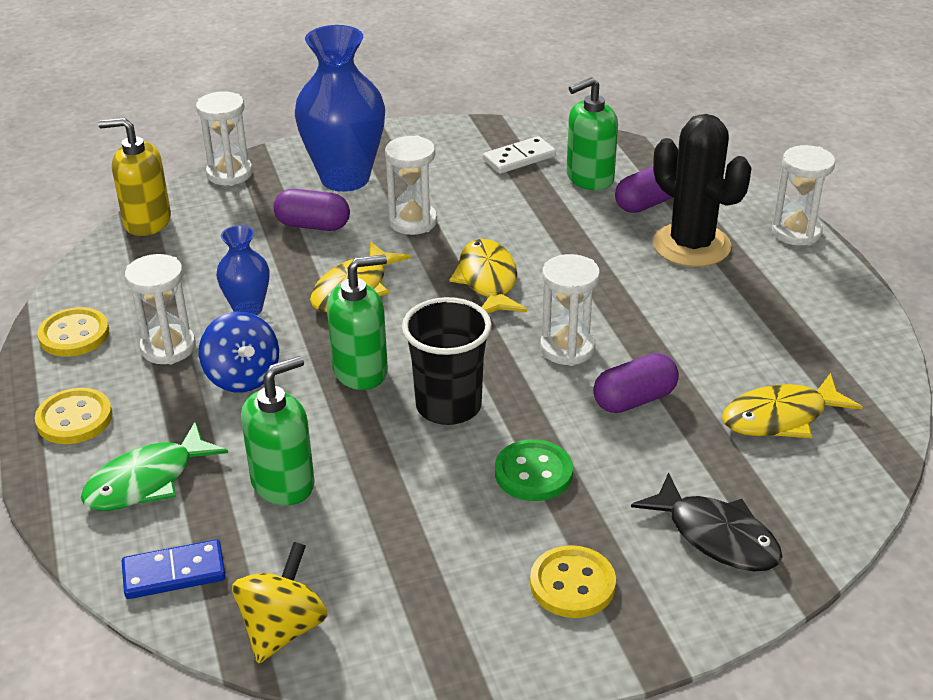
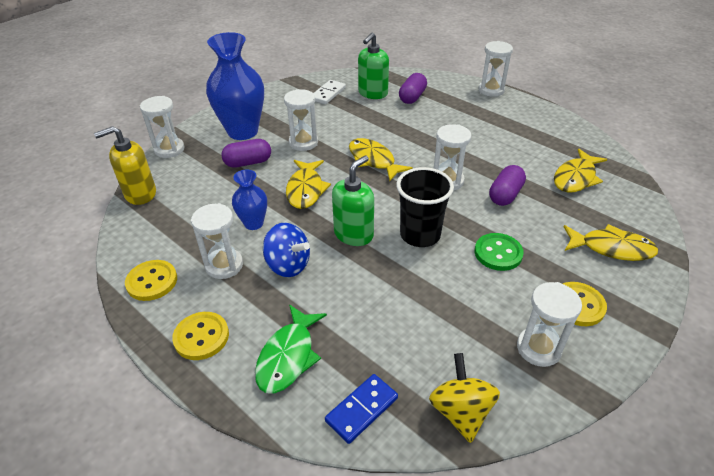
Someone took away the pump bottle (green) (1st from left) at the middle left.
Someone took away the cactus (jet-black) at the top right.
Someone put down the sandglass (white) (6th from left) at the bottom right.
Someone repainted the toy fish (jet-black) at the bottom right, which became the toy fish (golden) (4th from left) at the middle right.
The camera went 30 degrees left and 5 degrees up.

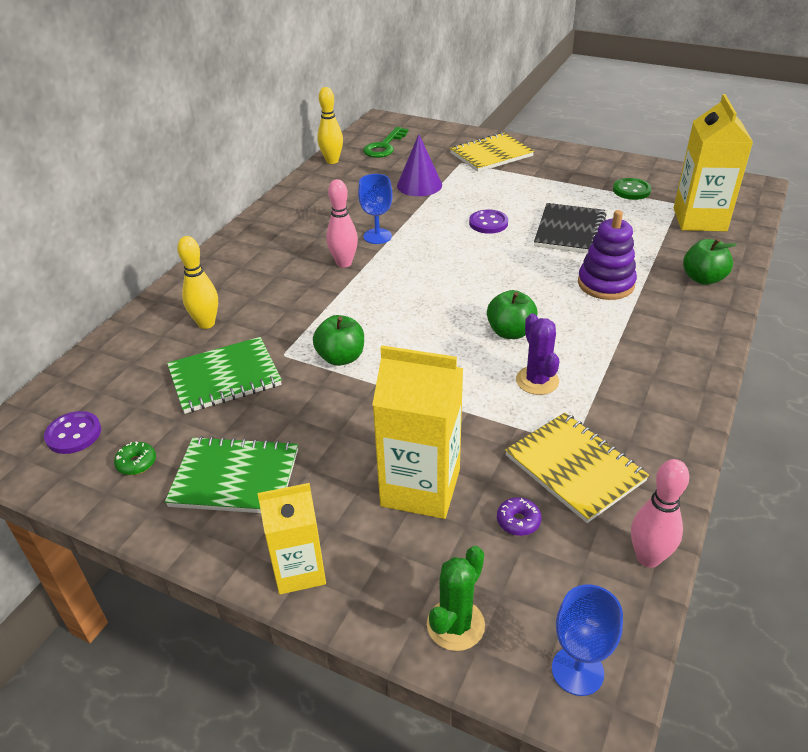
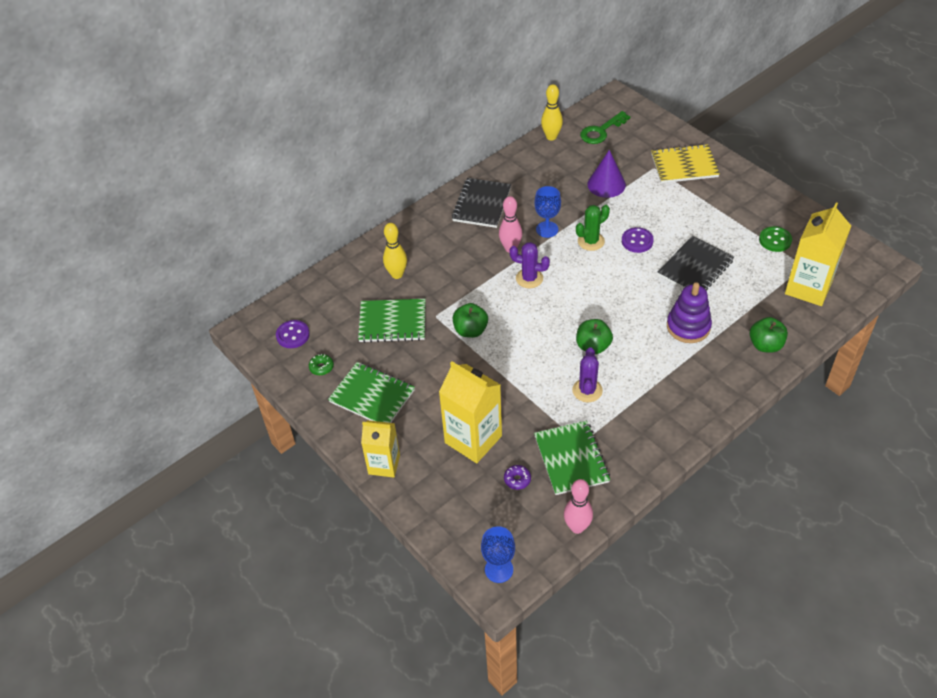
Someone put down the notepad (jet-black) (1st from left) at the top centre.
Someone put down the cactus (royal purple) (1st from left) at the centre.
Someone carried the cactus (green) from the bottom centre to the top centre.
Someone repainted the notepad (golden) (2nd from left) at the middle right, which became the notepad (green) (3rd from left) at the centre.
The camera went 25 degrees right and 10 degrees up.

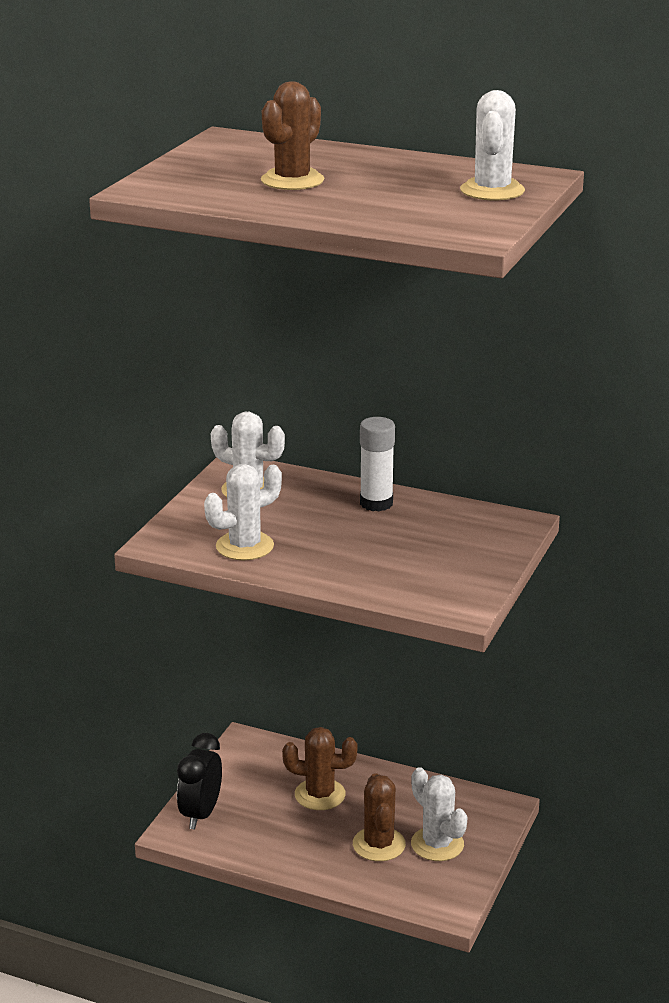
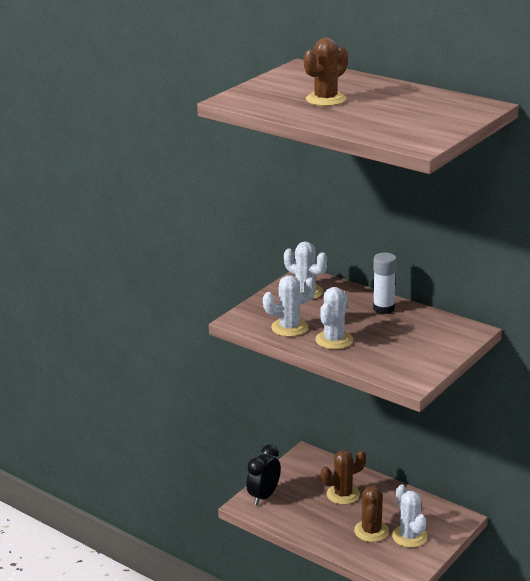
Someone carried the cactus (white) (4th from left in the first image) from the top right to the centre.
Someone rotated the cactus (russet) (2nd from left) at the bottom centre by 45 degrees counterclockwise.
The camera went 15 degrees right and 0 degrees up.

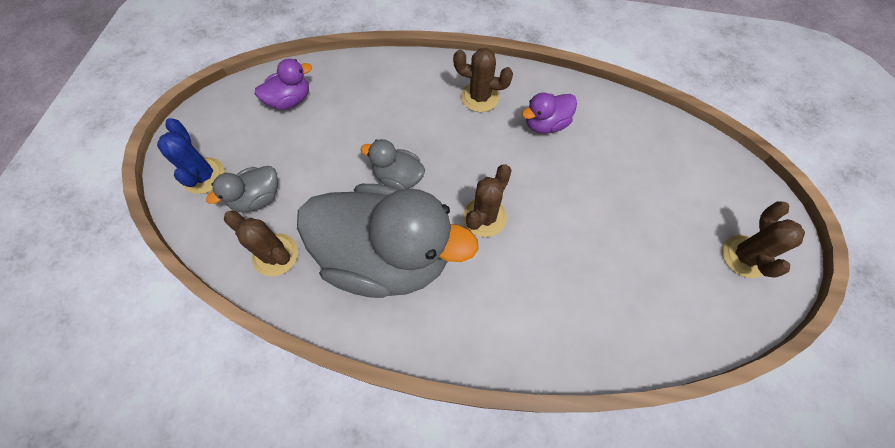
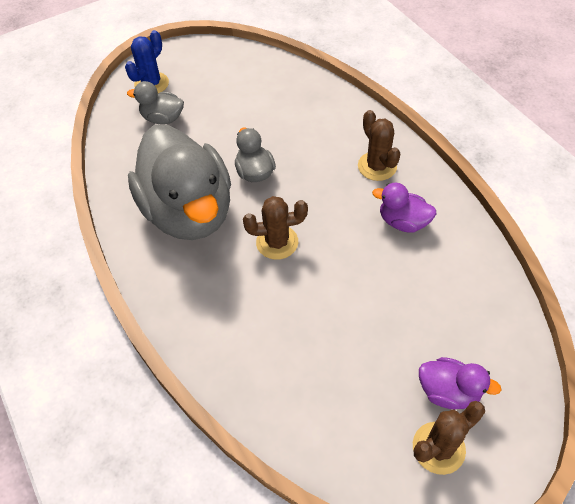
Someone took away the cactus (russet) (1st from left) at the middle left.
Someone carried the duck (royal purple) (1st from left in the first image) from the top left to the bottom right.
The camera went 50 degrees right and 10 degrees down.

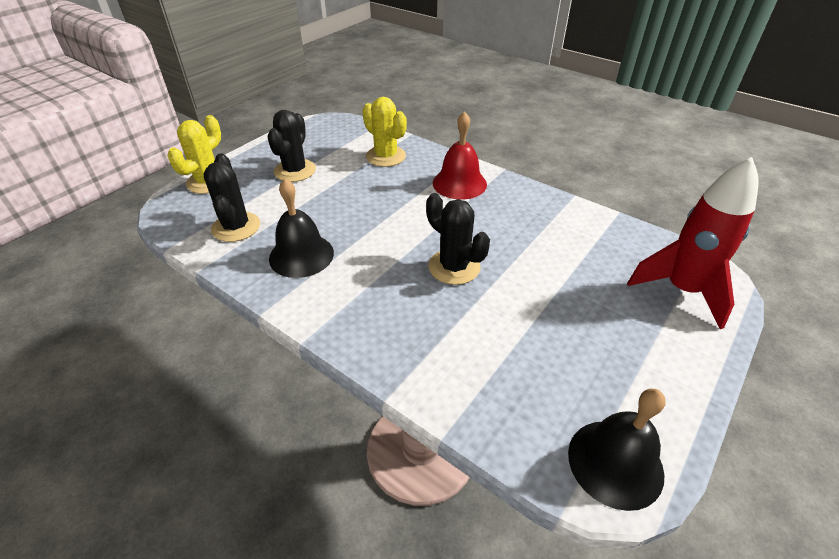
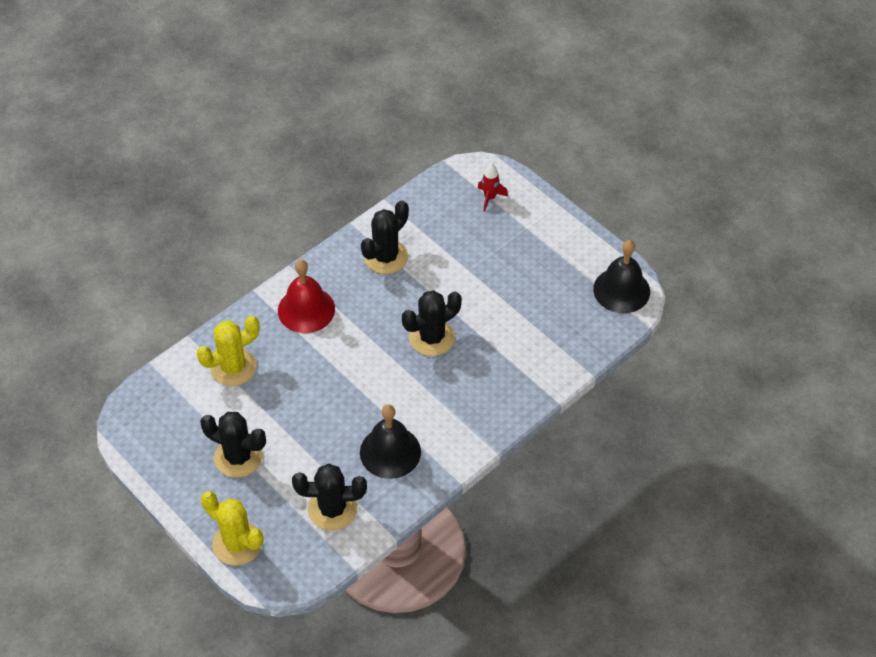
Someone put down the cactus (jet-black) (3rd from left) at the centre.
Someone scaled the rocket (crimson) at the middle right by 0.44.
The camera went 80 degrees left and 10 degrees up.

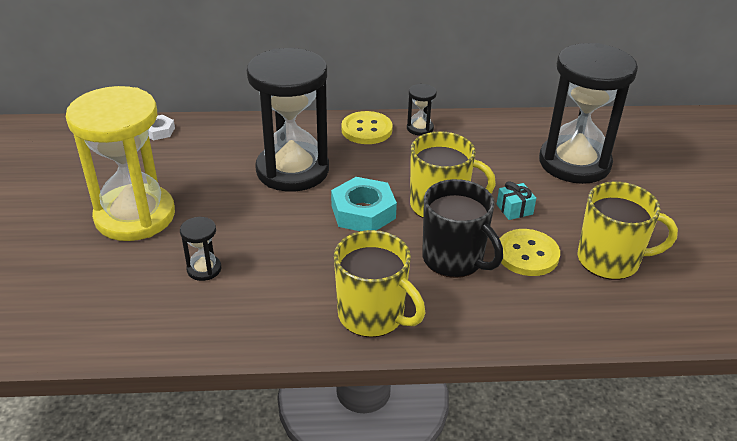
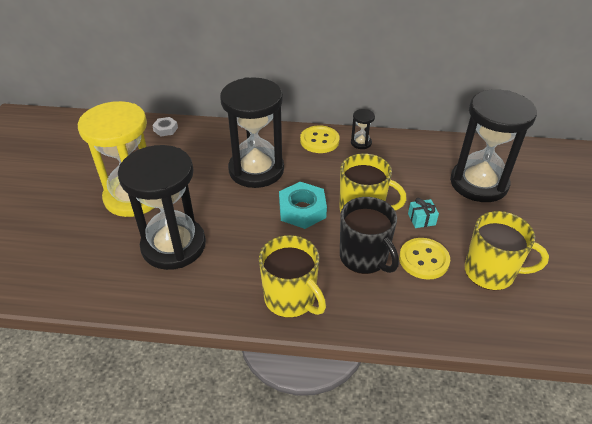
Someone scaled the sandglass (jet-black) (1st from left) at the middle left by 2.49.
The camera went 10 degrees right and 5 degrees up.

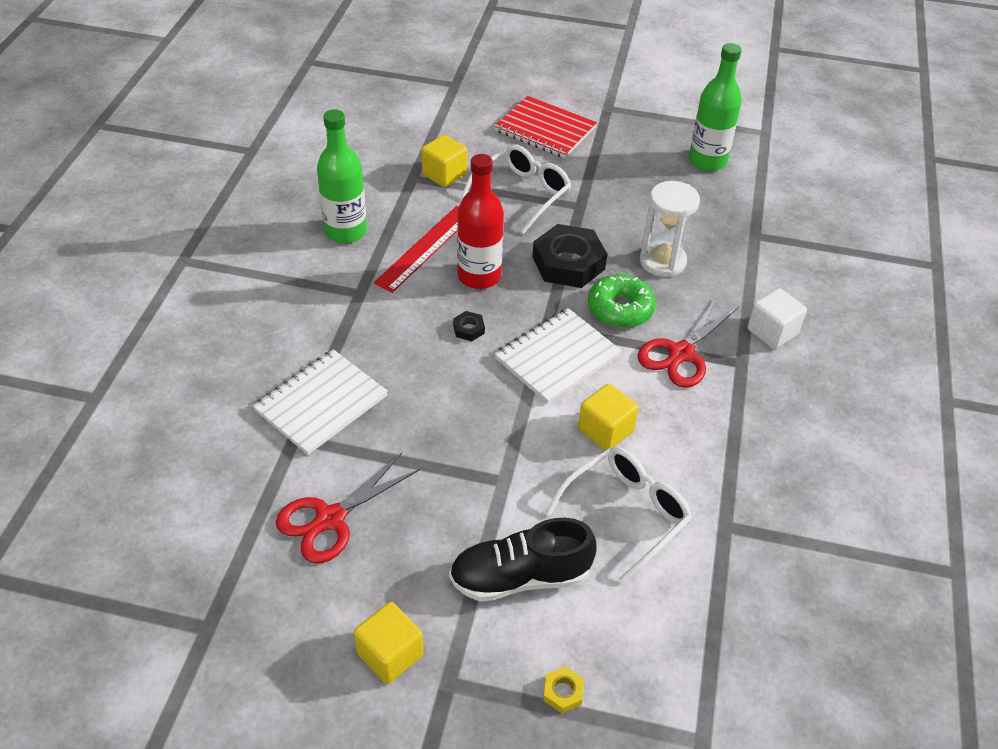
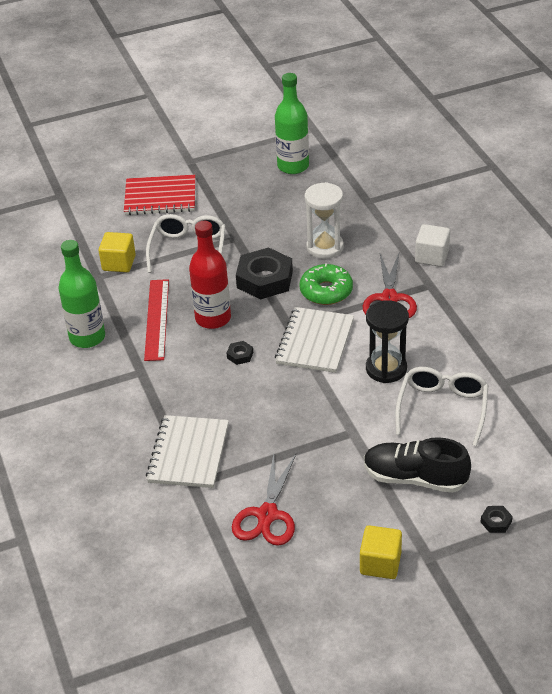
Someone swapped the solid cube (golden) (3rd from left) at the centre for the sandglass (jet-black) at the middle right.
Someone repainted the hexagon nut (golden) at the bottom centre, which became the hexagon nut (jet-black) (3rd from left) at the bottom right.
Someone rotated the lace-up shoe (jet-black) at the bottom centre by 60 degrees clockwise.
The camera went 30 degrees left and 5 degrees down.

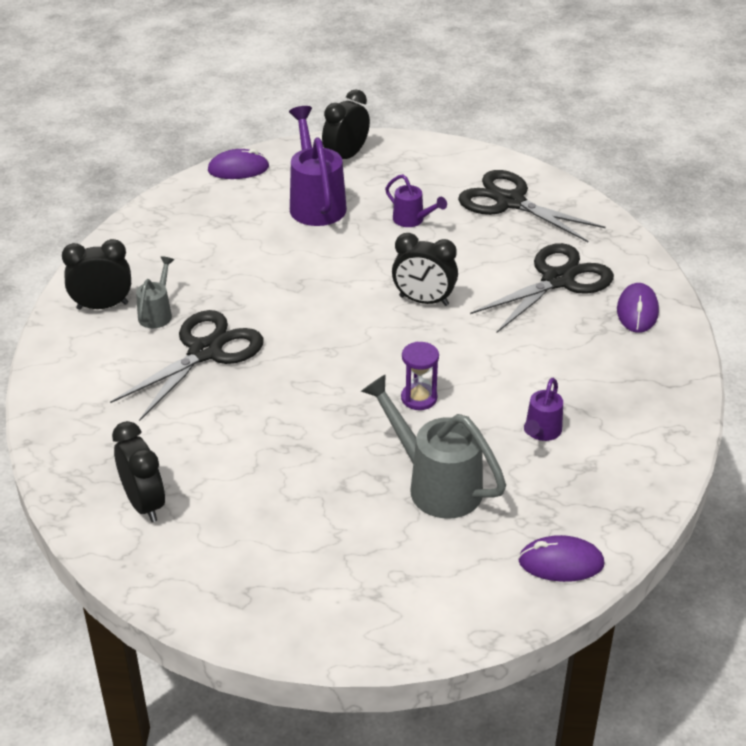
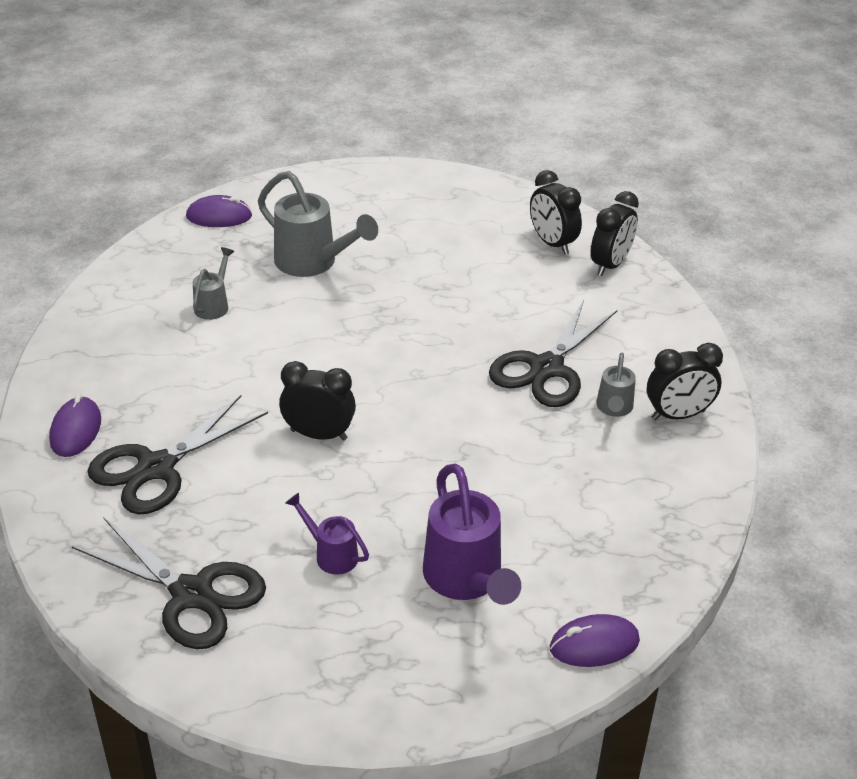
Someone took away the sandglass (royal purple) at the centre.
Someone carried the bedside clock (jet-black) (3rd from left) from the top centre to the top right.
Someone repainted the sprinkling can (royal purple) (3rd from left) at the middle right, which became the sprinkling can (ash-grey) (1st from left) at the middle left.
The camera went 175 degrees right and 0 degrees up.

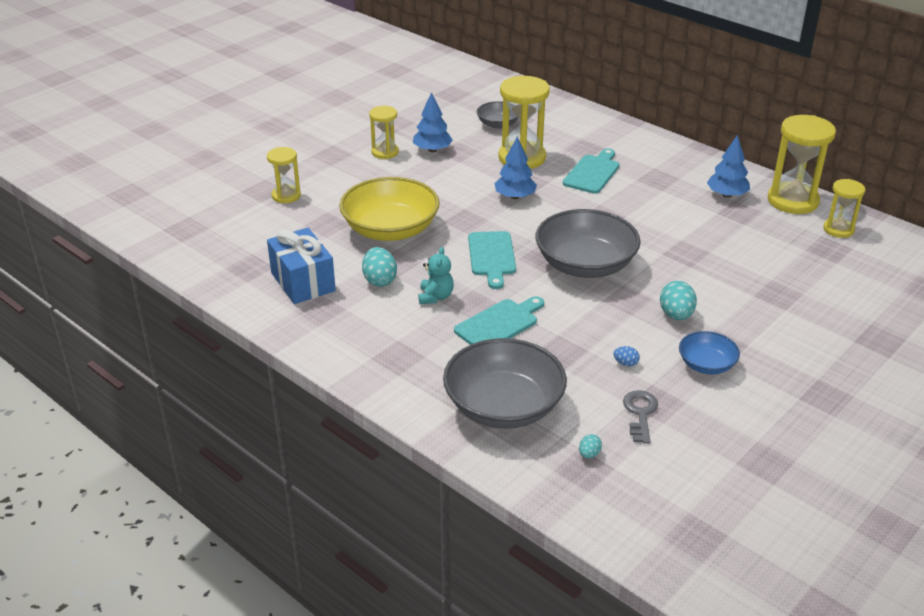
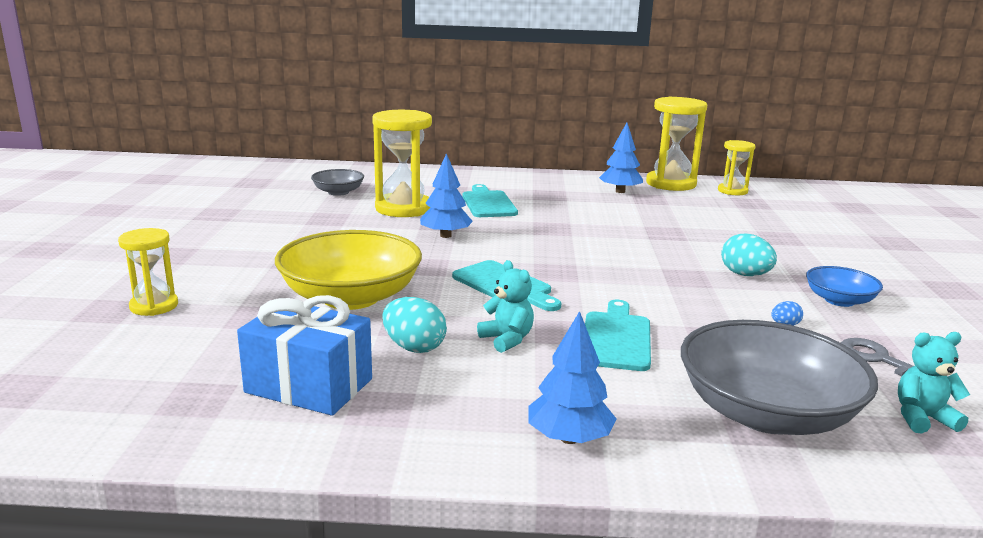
Someone took away the sandglass (golden) (2nd from left) at the top centre.
Someone took away the bowl (ash-grey) (3rd from left) at the centre.
Someone carried the tree (royal blue) (1st from left in the first image) from the top centre to the bottom centre.
Someone swapped the egg (aqua) (2nd from left) at the bottom centre for the teddy (aqua) (2nd from left) at the bottom right.
The camera went 40 degrees left and 15 degrees down.

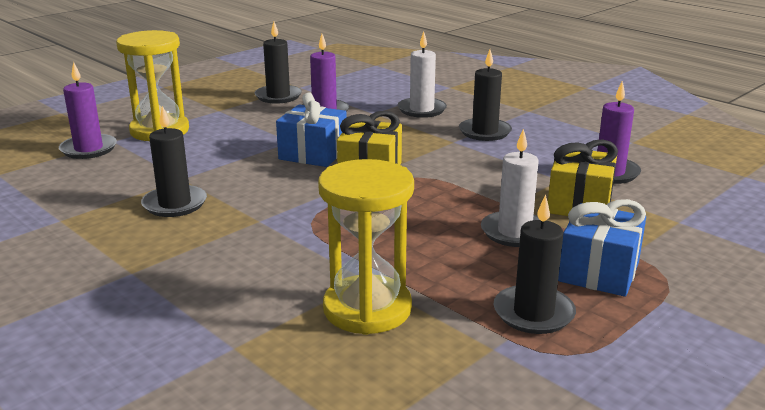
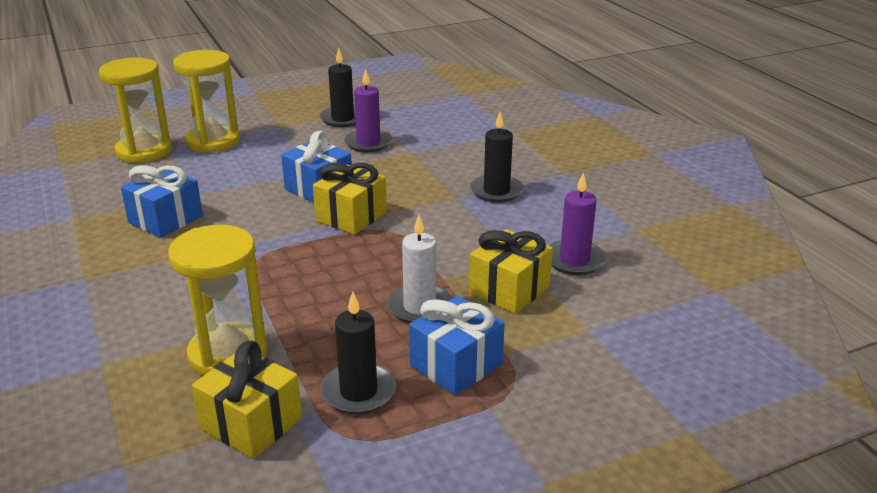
Someone took away the pillar candle (white) (1st from left) at the top centre.
Someone put down the present (golden) (1st from left) at the bottom left.
Someone swapped the pillar candle (royal purple) (1st from left) at the top left for the sandglass (golden) (1st from left) at the top left.
Someone swapped the pillar candle (jet-black) (1st from left) at the middle left for the present (royal blue) (1st from left) at the middle left.
The camera went 20 degrees right and 5 degrees up.

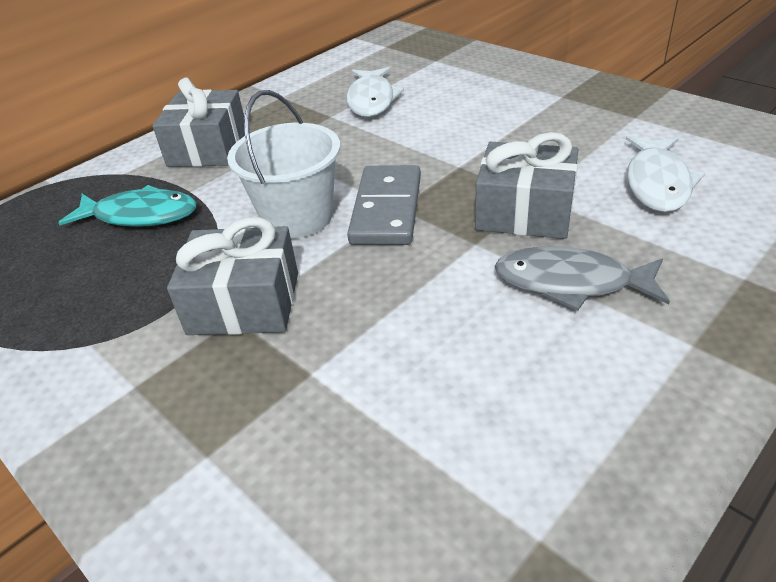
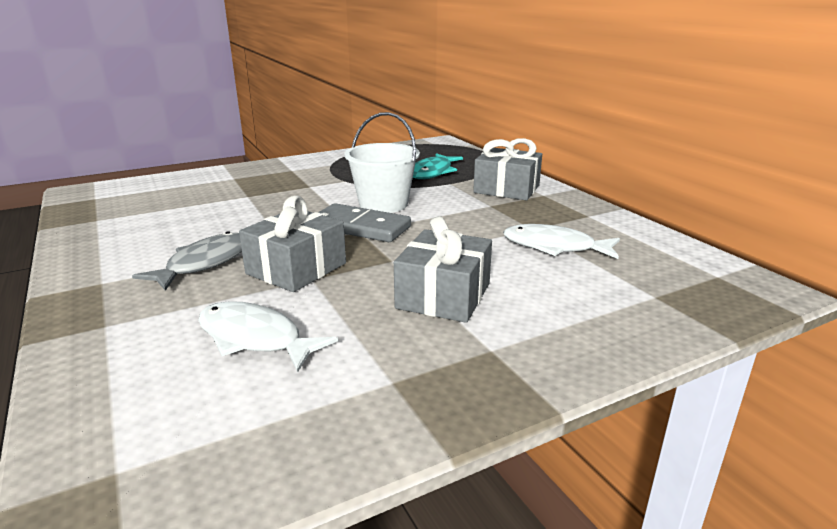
Someone carried the present (ash-grey) (2nd from left) from the middle left to the centre.
The camera went 105 degrees right and 15 degrees down.

